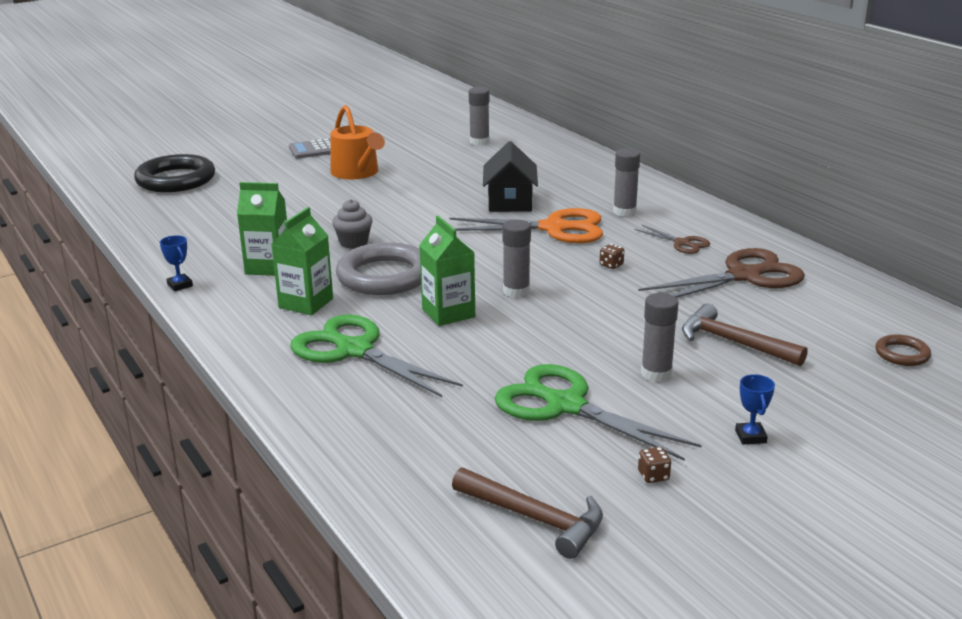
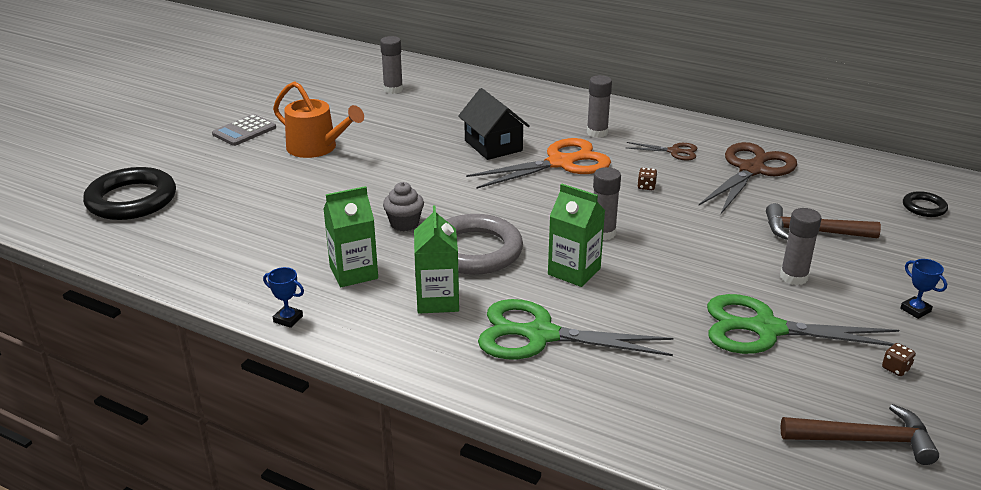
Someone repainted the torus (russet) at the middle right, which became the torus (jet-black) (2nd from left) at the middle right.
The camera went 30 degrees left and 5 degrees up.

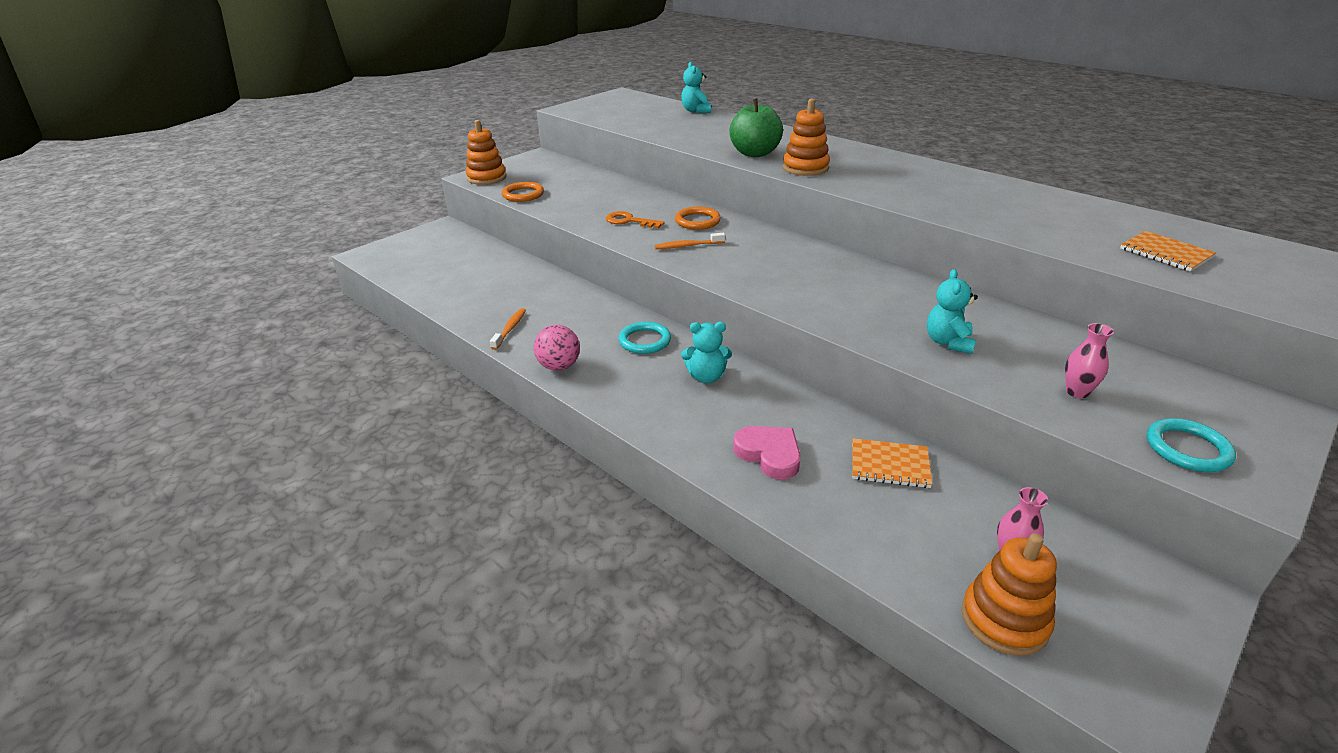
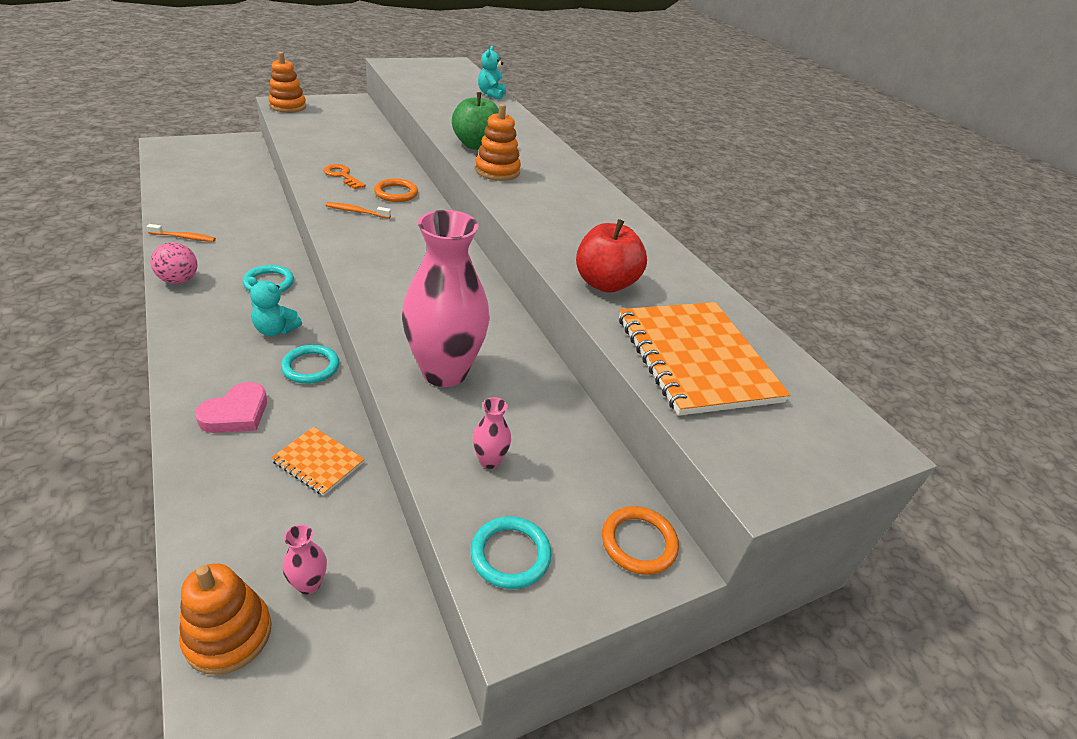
Someone put down the torus (aqua) (2nd from left) at the middle left.
Someone put down the toy apple (crimson) at the centre.
Someone carried the torus (orange-coloured) (1st from left in the first image) from the top centre to the bottom centre.
Someone swapped the teddy (aqua) (3rd from left) at the middle right for the tall vase (pink) (2nd from left) at the centre.
Someone rotated the toothbrush (orange-coloured) (1st from left) at the centre by 60 degrees clockwise.
Someone rotated the love heart (pink) at the centre by 60 degrees clockwise.
Someone scaled the notepad (orange-coloured) (2nd from left) at the middle right by 2.05.
The camera went 15 degrees right and 5 degrees up.

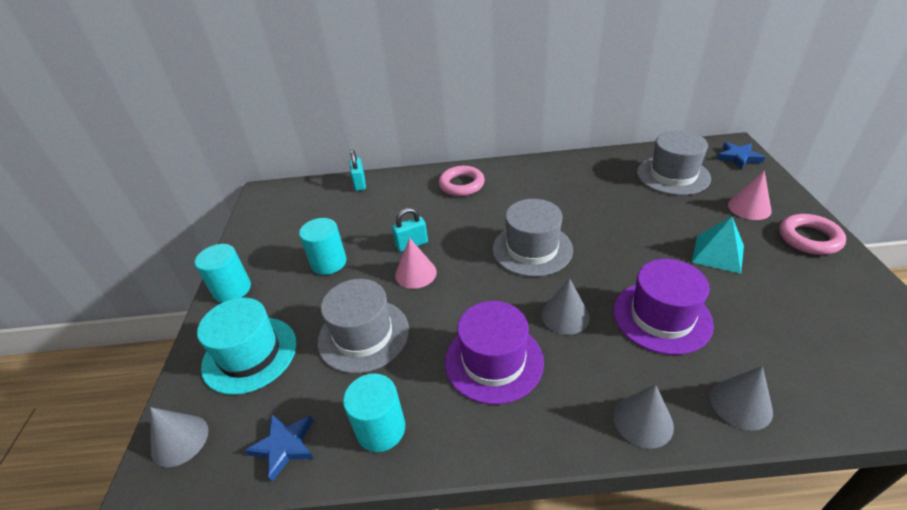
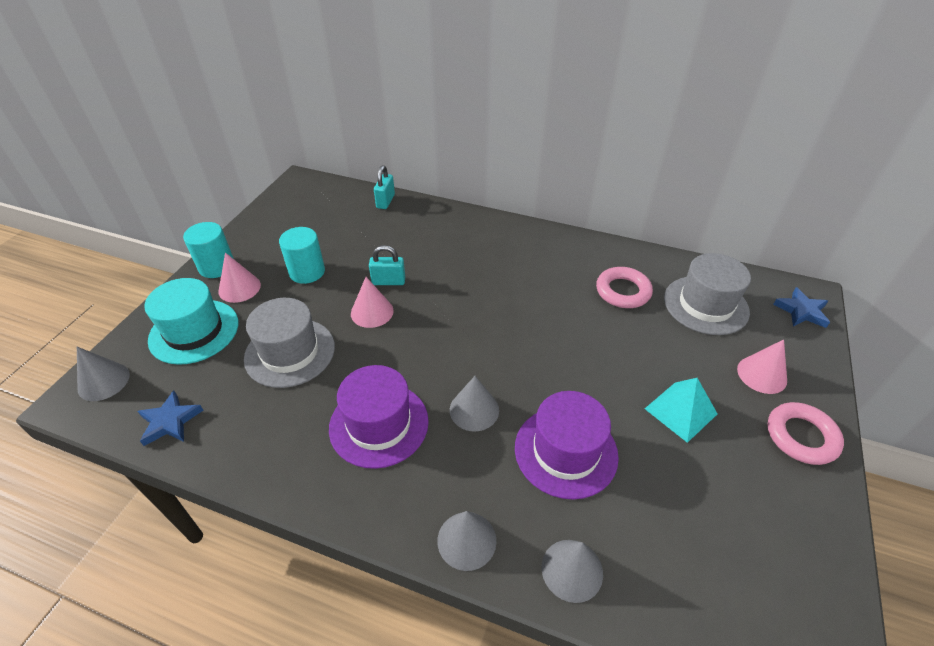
Someone took away the solid cylinder (aqua) (3rd from left) at the bottom centre.
Someone took away the tall hat (ash-grey) (2nd from left) at the centre.
Someone put down the solid cone (pink) (1st from left) at the middle left.
Someone carried the torus (pink) (1st from left) from the centre to the middle right.
The camera went 20 degrees right and 5 degrees up.

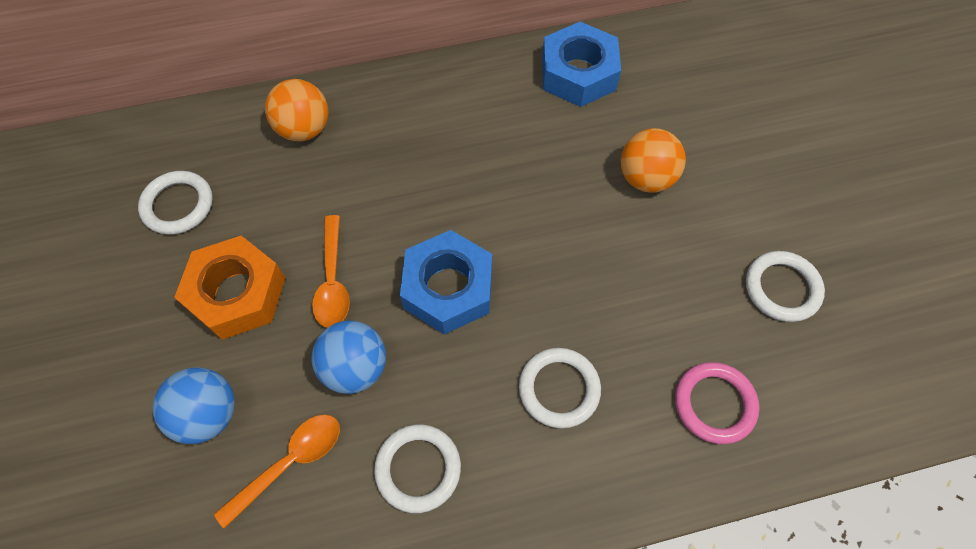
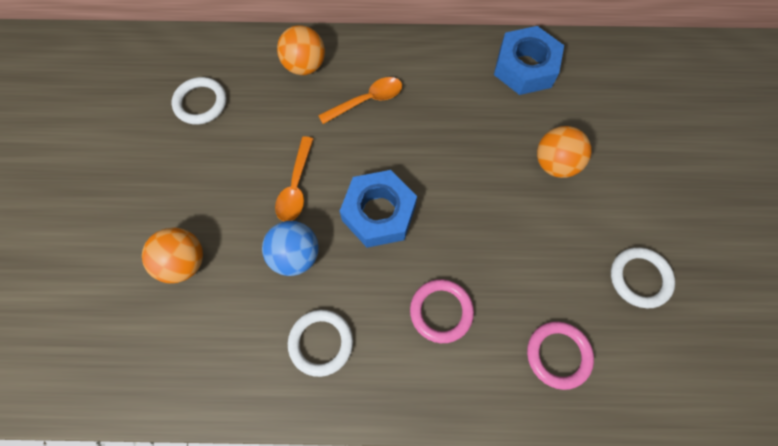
Someone took away the hexagon nut (orange-coloured) at the middle left.
Someone carried the tablespoon (orange-coloured) (1st from left in the first image) from the bottom left to the top centre.
Someone repainted the sphere (royal blue) (1st from left) at the bottom left, which became the sphere (orange-coloured) (1st from left) at the middle left.
Someone repainted the torus (white) (3rd from left) at the bottom centre, which became the torus (pink) (1st from left) at the bottom centre.
The camera went 15 degrees right and 5 degrees up.

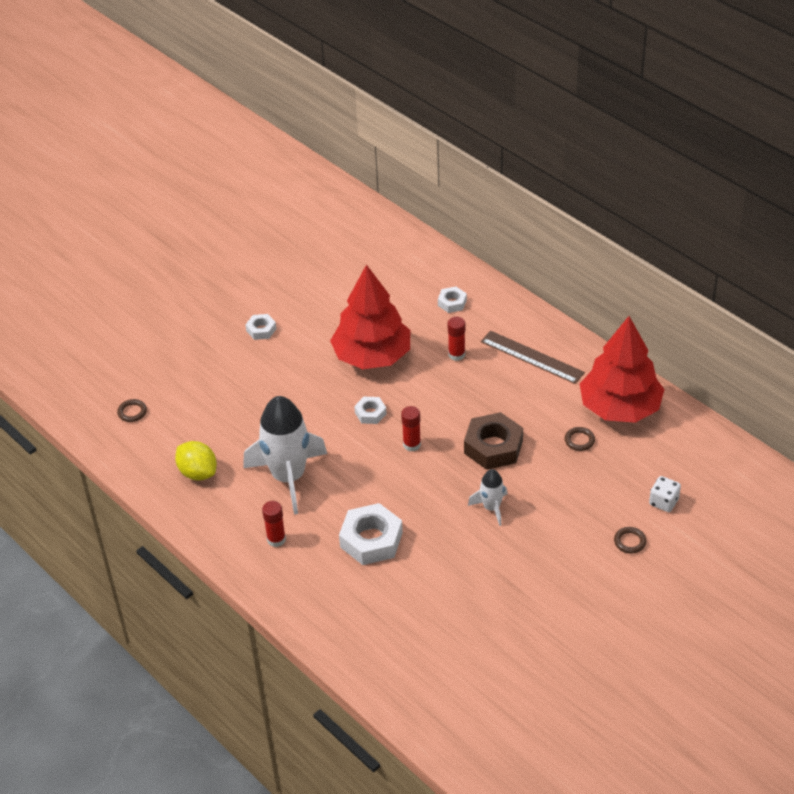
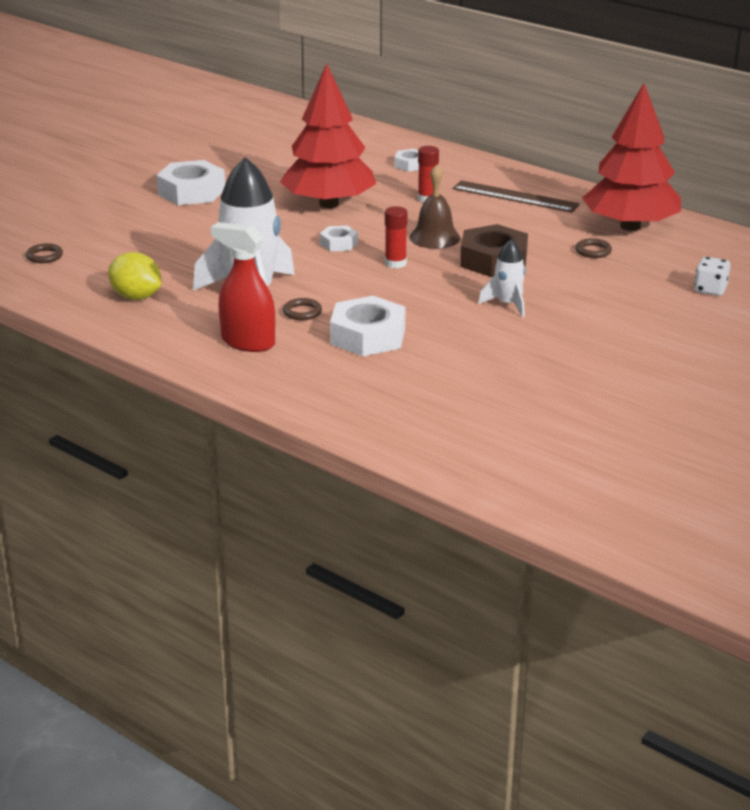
Someone put down the bell (russet) at the top centre.
Someone carried the torus (russet) (3rd from left in the first image) from the bottom right to the centre.
Someone swapped the stick of glue (crimson) (1st from left) at the centre for the spray bottle (crimson) at the middle left.
Someone scaled the hexagon nut (white) (1st from left) at the middle left by 1.89.
The camera went 10 degrees left and 15 degrees down.

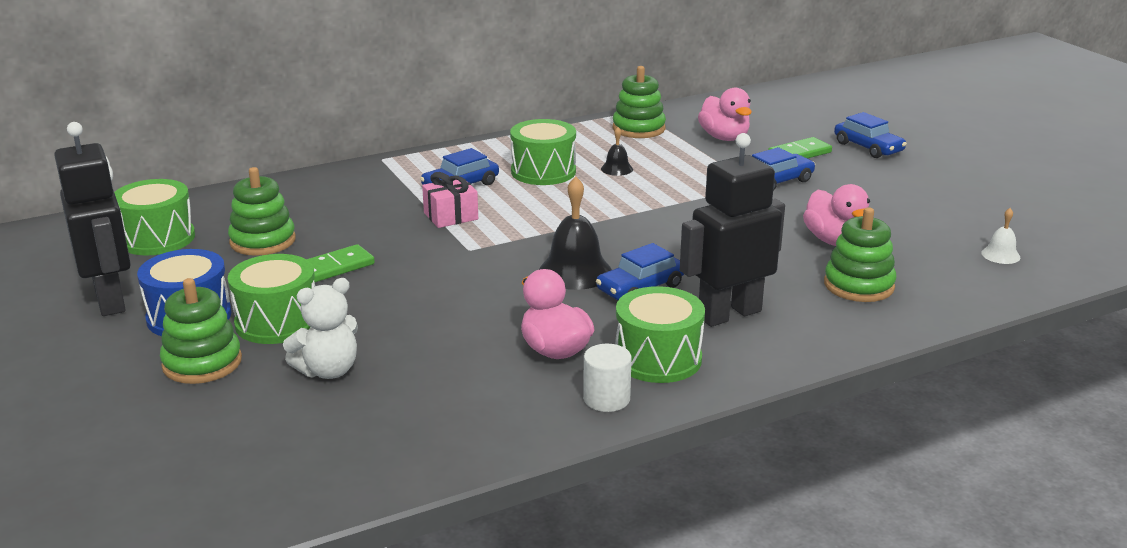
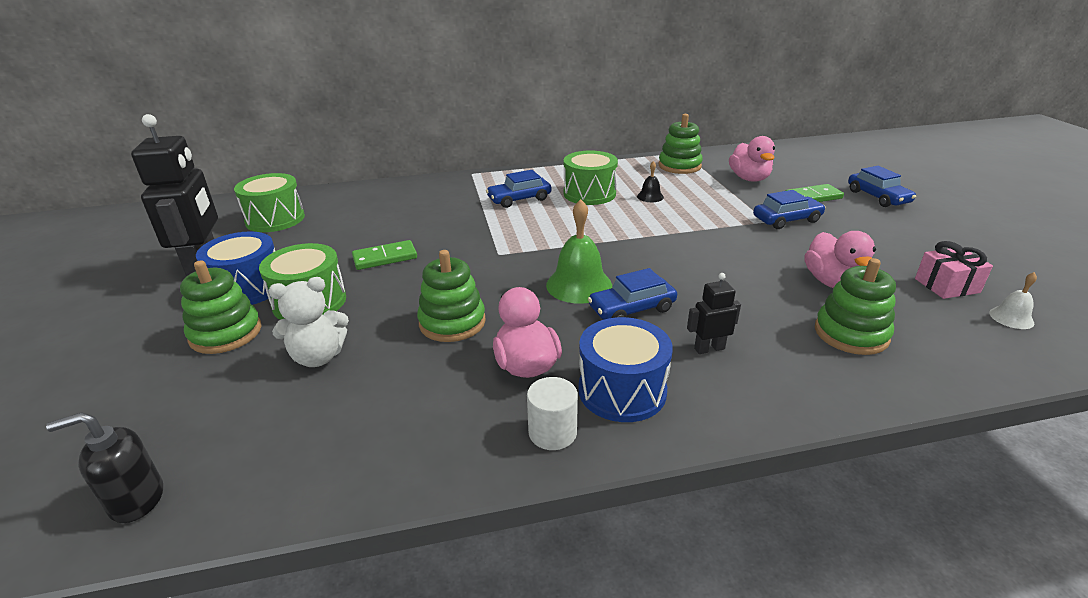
Someone put down the pump bottle (jet-black) at the bottom left.
Someone carried the stacking rings (green) (2nd from left) from the middle left to the centre.
Someone carried the present (pink) from the centre to the middle right.
Someone repainted the bell (jet-black) (1st from left) at the centre, which became the bell (green) at the centre.
Someone repainted the snare drum (green) (4th from left) at the centre, which became the snare drum (royal blue) (2nd from left) at the centre.
Someone scaled the robot (jet-black) (2nd from left) at the centre by 0.46.
The camera went 15 degrees right and 5 degrees up.

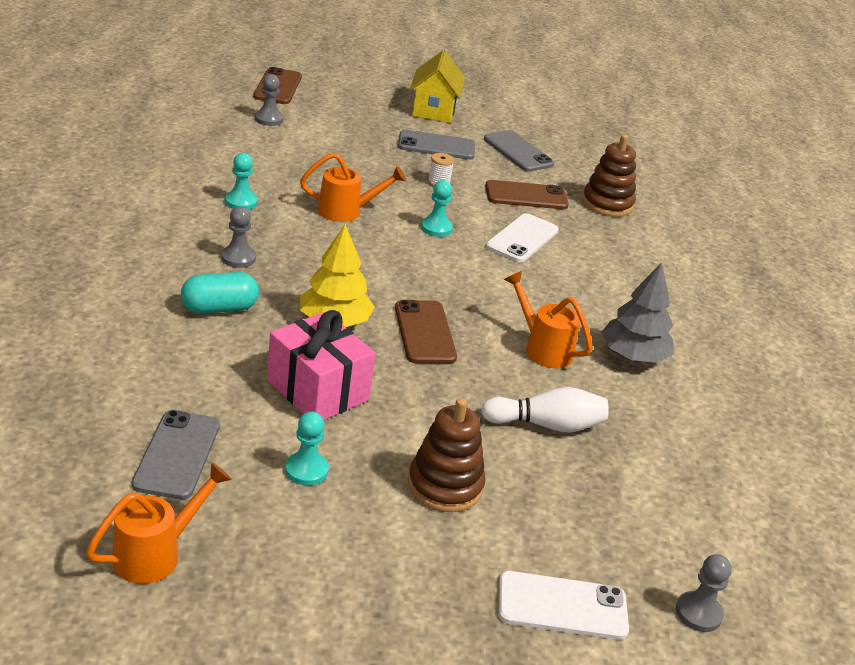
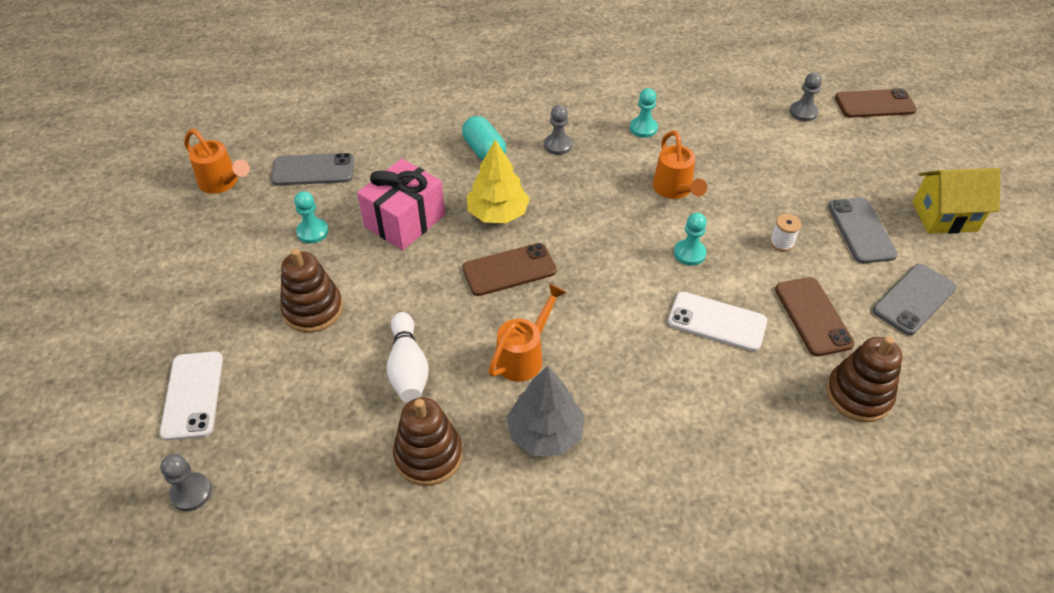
Someone put down the stacking rings (russet) (2nd from left) at the bottom centre.
The camera went 85 degrees right and 15 degrees up.

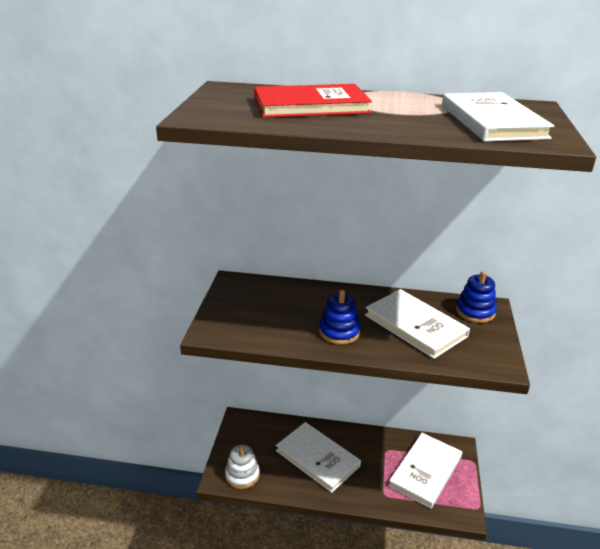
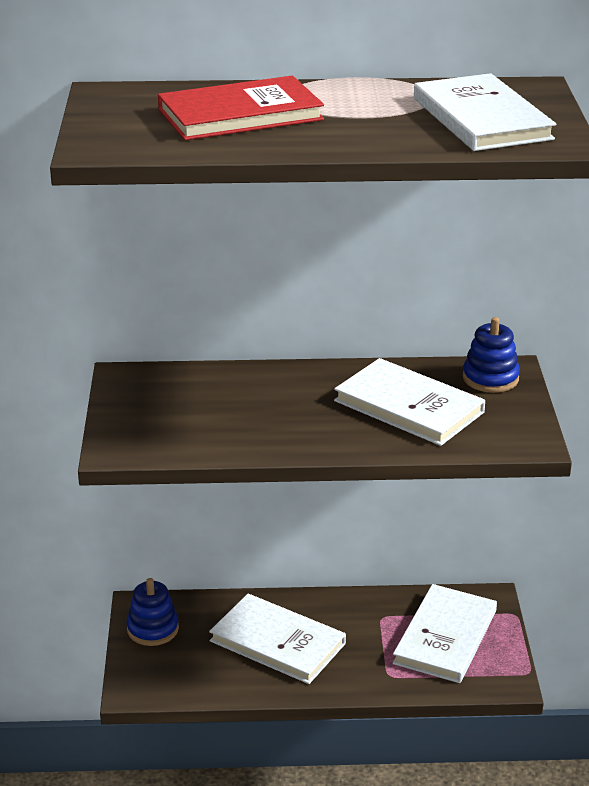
Someone took away the stacking rings (white) at the bottom centre.
Someone carried the stacking rings (royal blue) (1st from left) from the centre to the bottom left.
The camera went 10 degrees left and 0 degrees up.

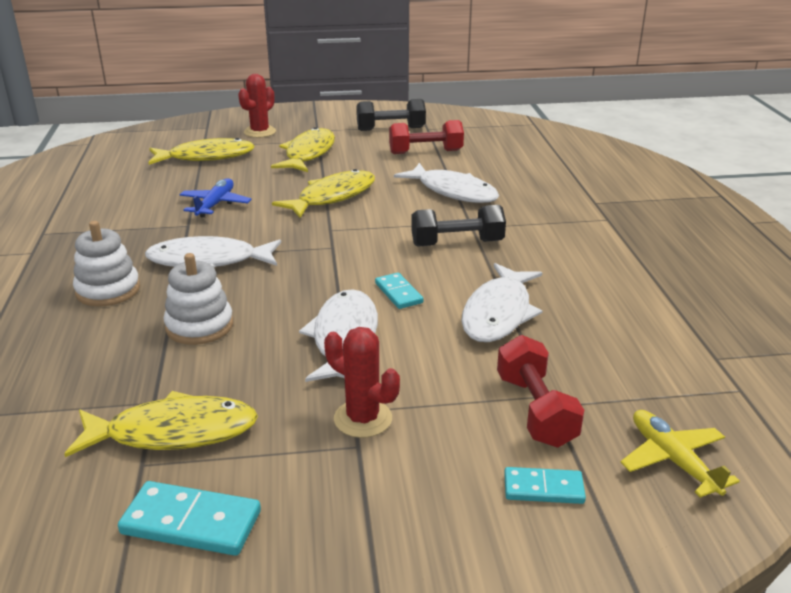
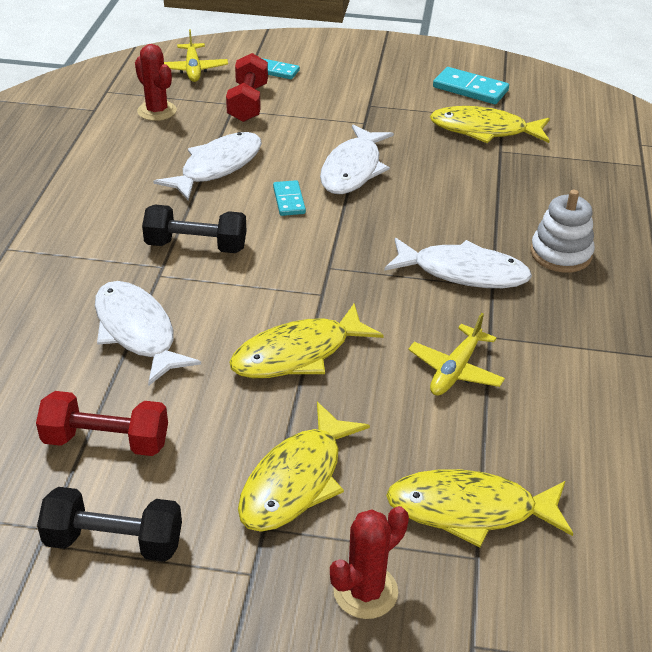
Someone took away the stacking rings (white) (2nd from left) at the middle left.
Someone carried the cactus (crimson) (2nd from left in the first image) from the centre to the top left.
Someone repainted the toy plane (royal blue) at the middle left, which became the toy plane (golden) (2nd from left) at the middle right.
The camera went 165 degrees left and 10 degrees up.

